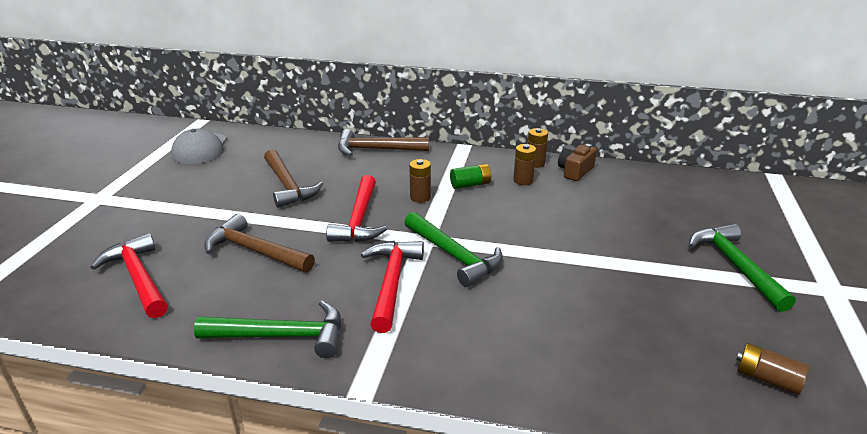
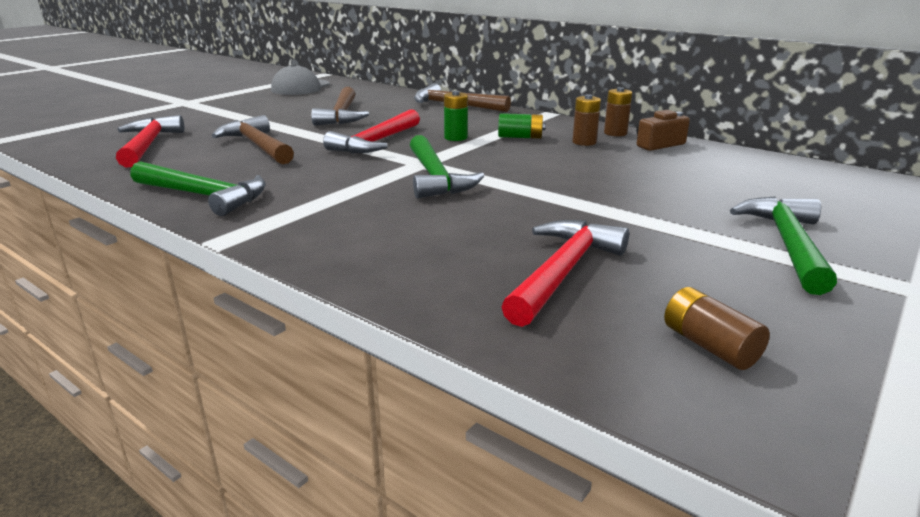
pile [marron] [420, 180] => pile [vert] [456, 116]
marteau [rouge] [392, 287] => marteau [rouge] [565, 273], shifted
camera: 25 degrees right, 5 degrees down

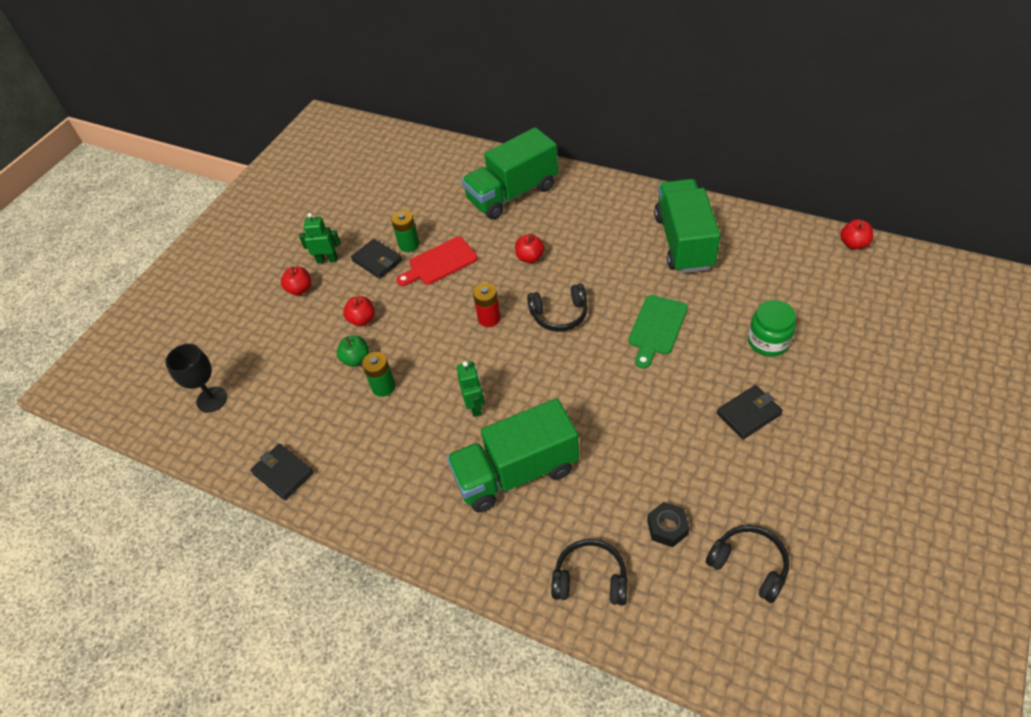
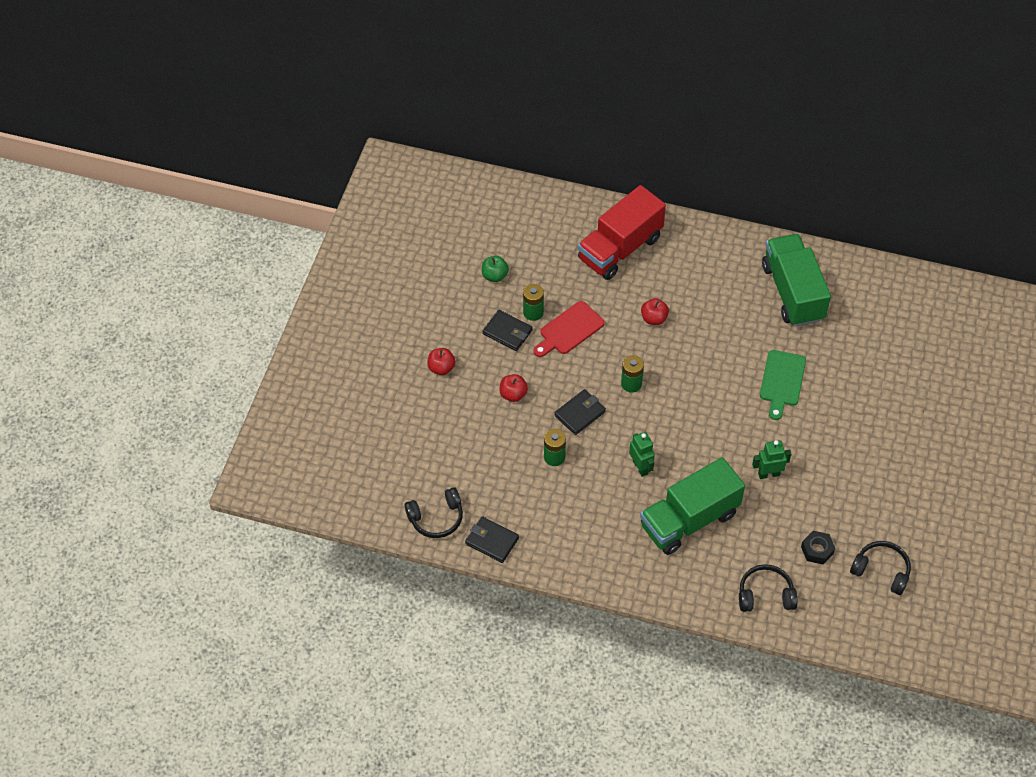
camion [vert] [510, 173] => camion [rouge] [622, 232]
robot [vert] [320, 238] => robot [vert] [771, 459], shifted
pomme [rouge] [856, 234] => nothing
pile [rouge] [487, 305] => pile [vert] [632, 374]
casque audio [noir] [557, 307] => casque audio [noir] [434, 512], shifted
bocal [vert] [772, 328] => nothing
pomme [vert] [353, 351] => pomme [vert] [495, 269], shifted
verre à pied [noir] [196, 378] => nothing
portefeuille [noir] [750, 412] => portefeuille [noir] [580, 412], shifted
camera: 15 degrees left, 5 degrees up

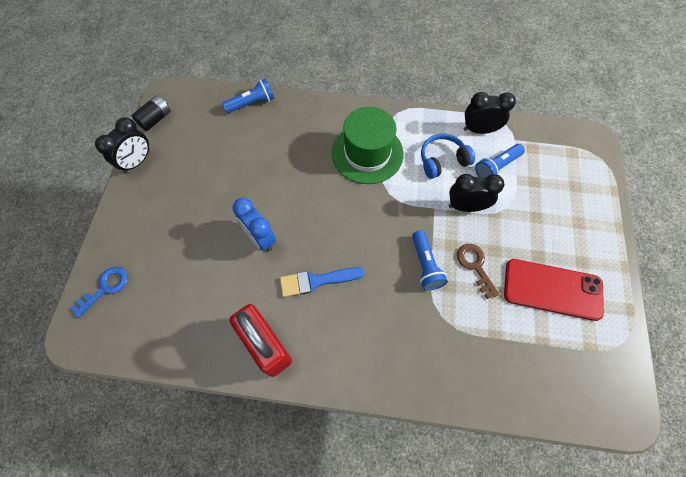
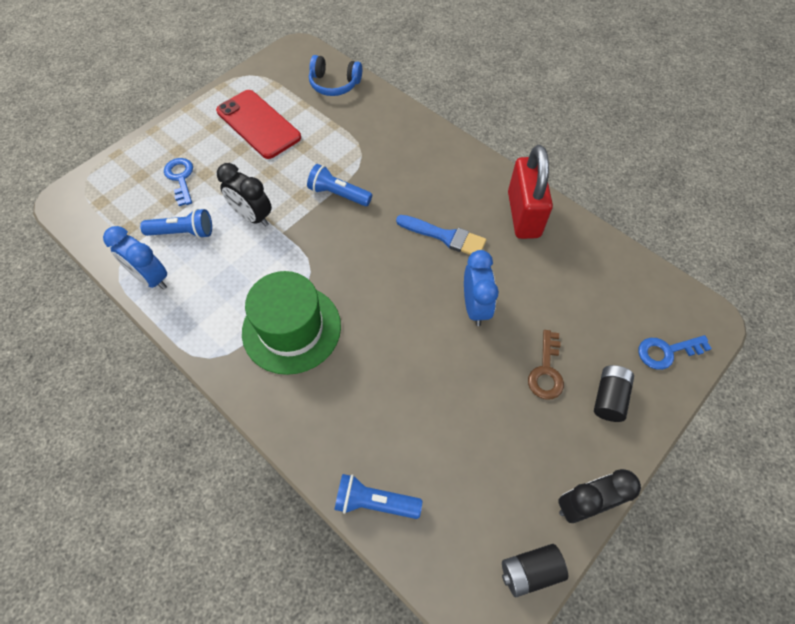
réveil [noir] [490, 113] => réveil [bleu] [135, 258]
casque audio [bleu] [448, 156] => casque audio [bleu] [335, 75], shifted
lampe de poche [bleu] [430, 260] => lampe de poche [bleu] [339, 185], 90 degrees counterclockwise
clé [marron] [478, 271] => clé [marron] [546, 364], shifted
nothing => clé [bleu] [178, 182]
nothing => pile [noir] [614, 393]
camera: 145 degrees left, 5 degrees down

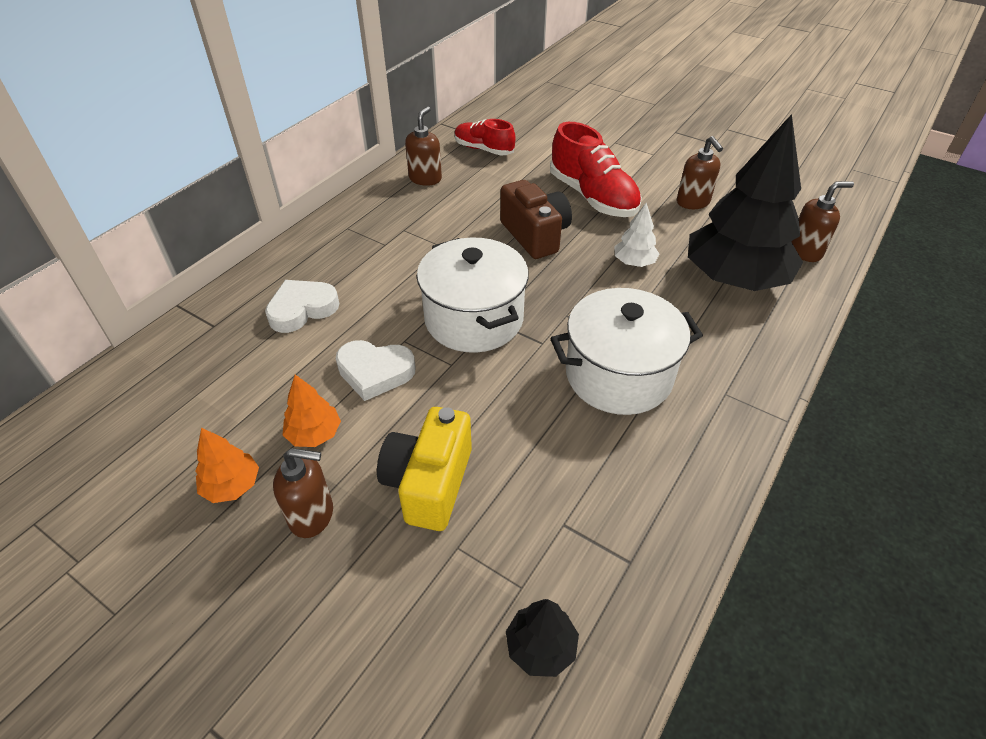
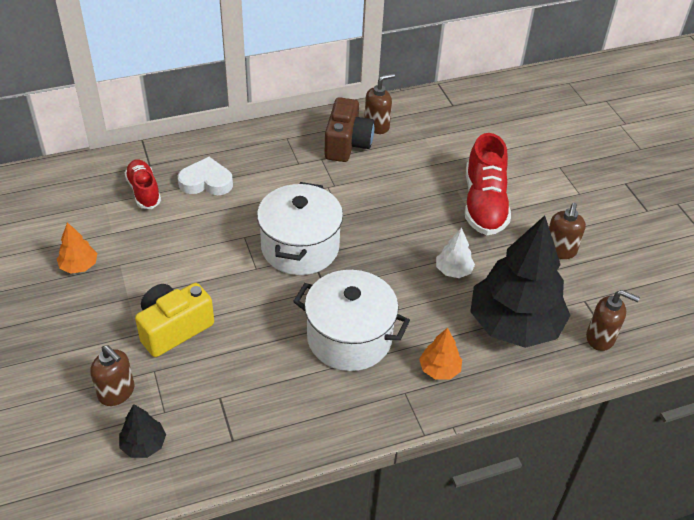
chaussure [rouge] [485, 137] => chaussure [rouge] [143, 184], shifted
appareil photo [marron] [536, 219] => appareil photo [marron] [349, 129], shifted
cœur [blanc] [376, 370] => nothing
arbre [orange] [312, 411] => arbre [orange] [440, 354], shifted
distributeur de savon [marron] [303, 493] => distributeur de savon [marron] [112, 375], shifted
camera: 35 degrees right, 0 degrees up

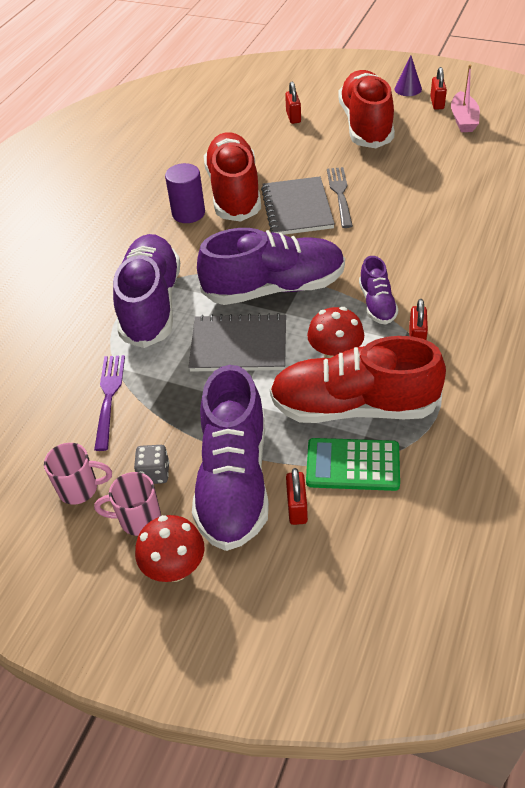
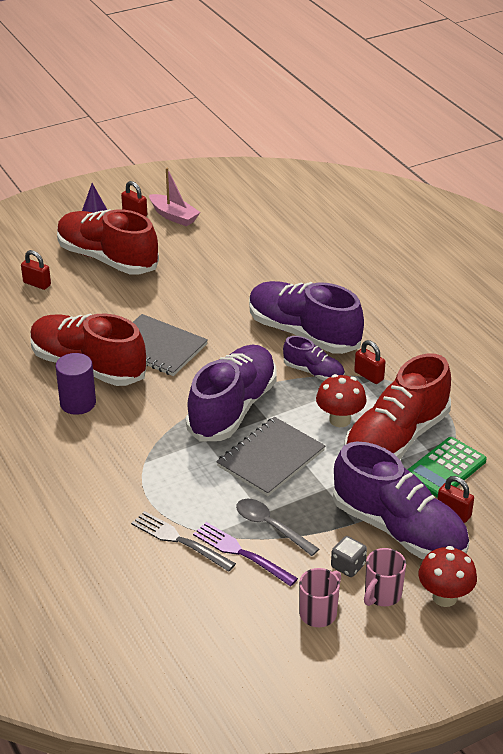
fourchette [gris] [340, 197] => fourchette [gris] [183, 541], shifted
chaussure [violet] [146, 291] => chaussure [violet] [306, 317], shifted
nothing => cuillère [gris] [277, 527]
camera: 55 degrees left, 10 degrees down

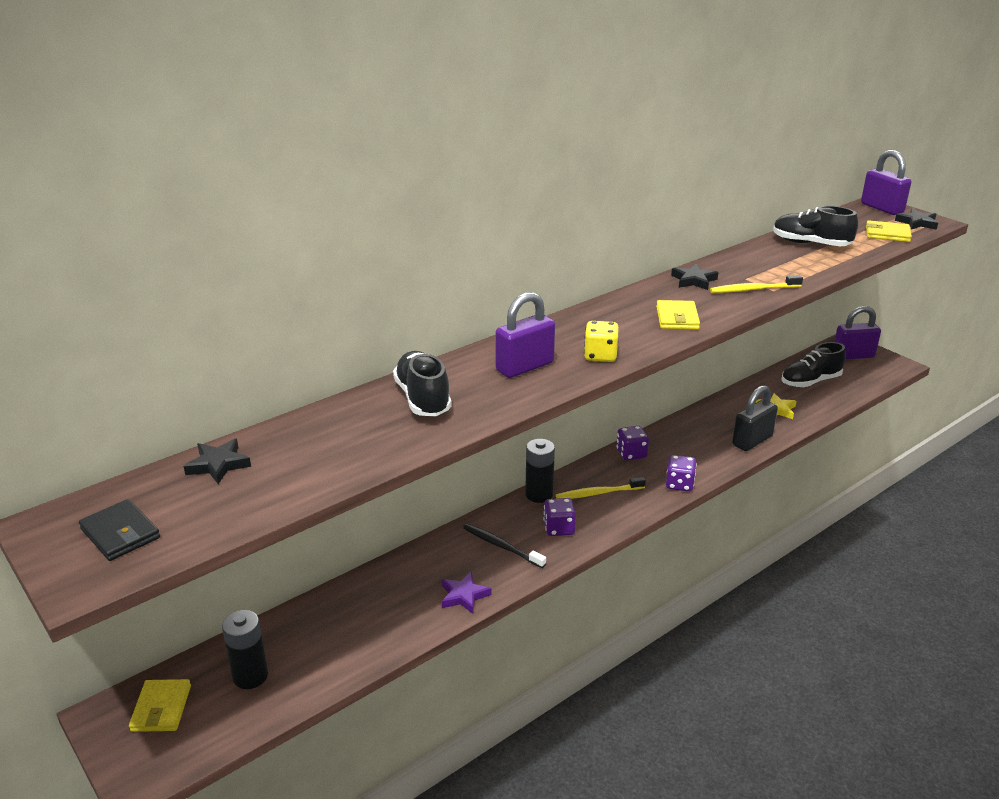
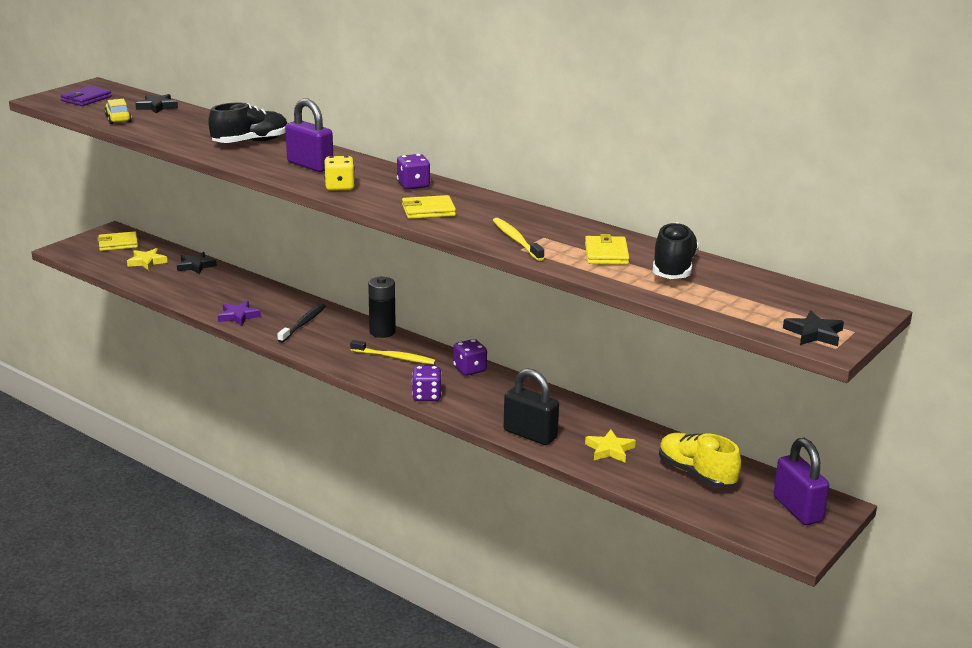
cadenas [violet] [886, 182] => nothing
portefeuille [jaune] [889, 231] => portefeuille [jaune] [607, 249], shifted
étoile [noir] [694, 276] => étoile [noir] [197, 263], shifted
chaussure [noir] [813, 364] => chaussure [jaune] [700, 460]
brosse à dents [jaune] [601, 488] => brosse à dents [jaune] [393, 352], 135 degrees clockwise
dé [violet] [560, 517] => dé [violet] [413, 171], shifted
portefeuille [noir] [119, 530] => portefeuille [violet] [86, 96]
pile [noir] [245, 649] => étoile [jaune] [147, 259]
nothing => voiture [jaune] [118, 111]
camera: 75 degrees right, 5 degrees down

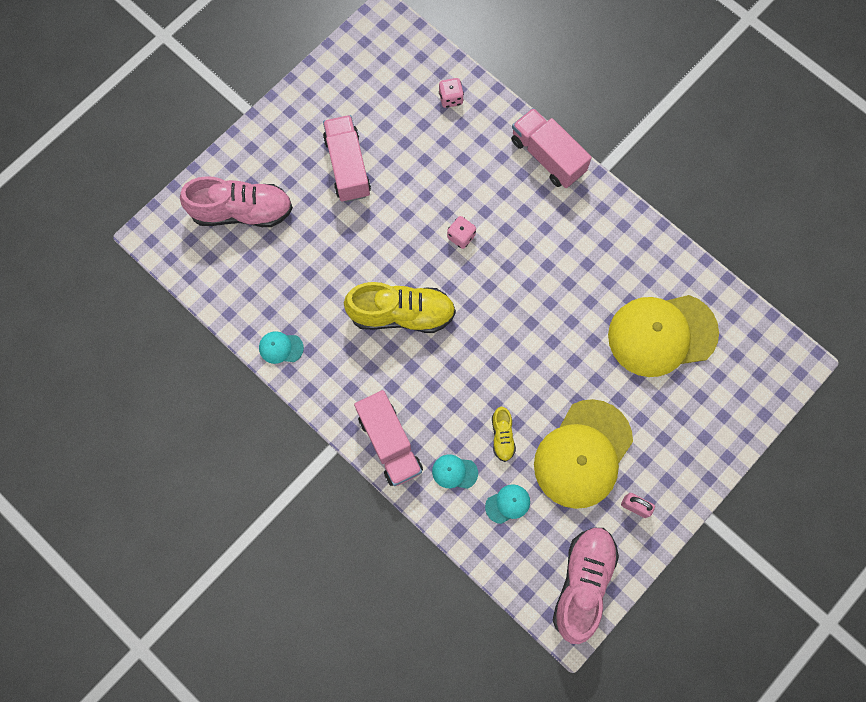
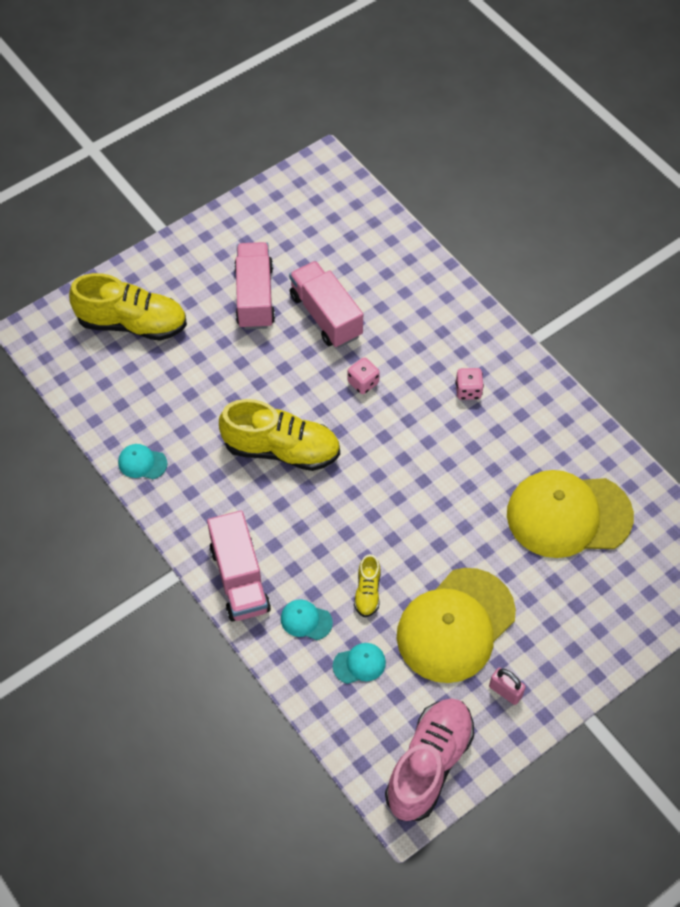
dé [rose] [451, 93] => dé [rose] [469, 384], shifted
camion [rose] [551, 148] => camion [rose] [326, 304], shifted
chaussure [rose] [236, 201] => chaussure [jaune] [128, 307]
camera: 10 degrees right, 15 degrees down

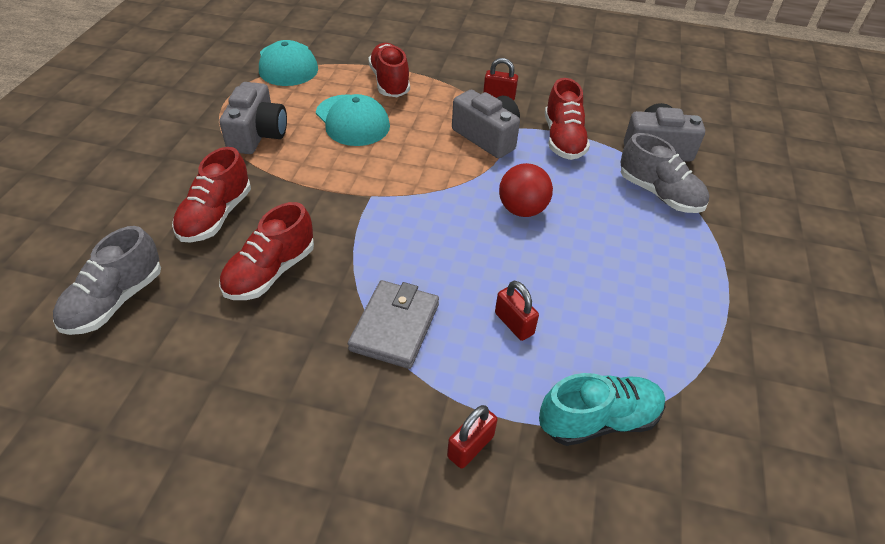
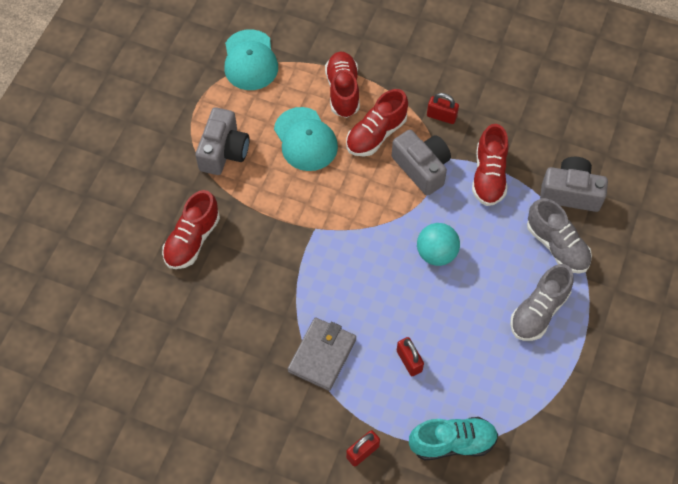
balle [rouge] [526, 190] => balle [turquoise] [438, 244]
chaussure [rouge] [266, 251] => chaussure [rouge] [377, 123], shifted
chaussure [gris] [107, 280] => chaussure [gris] [542, 302], shifted
camera: 10 degrees right, 15 degrees up

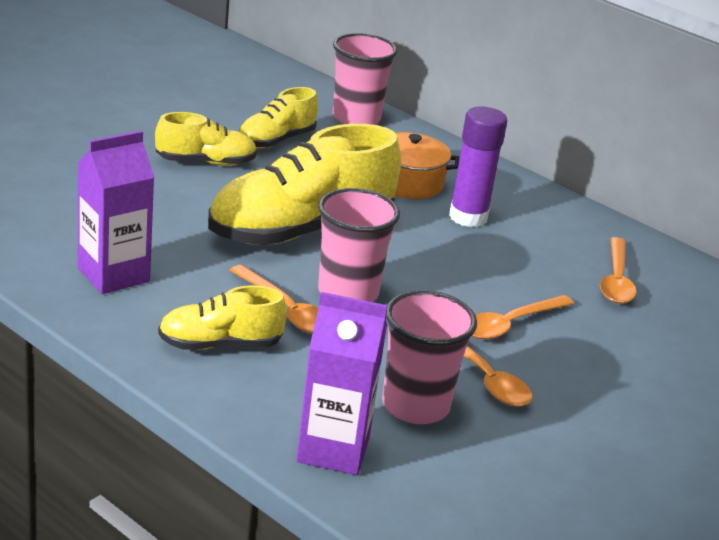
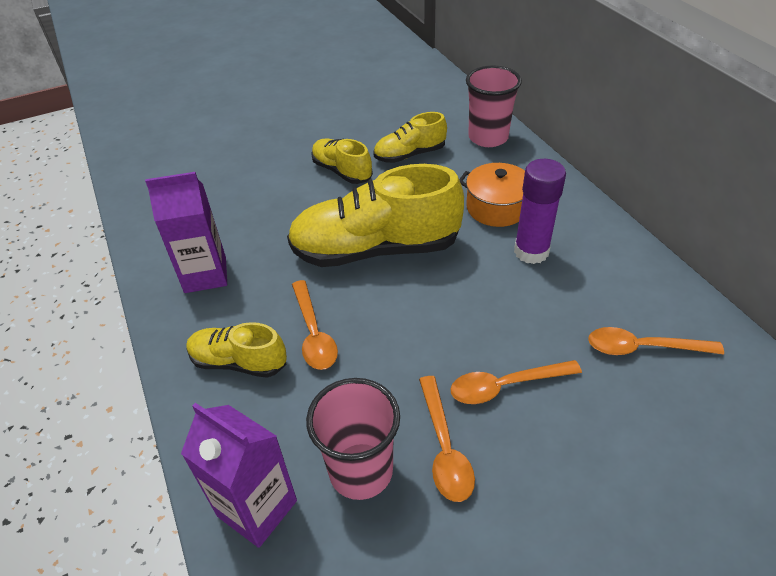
chaussure [jaune] [206, 139] => chaussure [jaune] [342, 161], 150 degrees counterclockwise
gobelet [rose] [359, 245] => nothing
cuillère [orange] [618, 270] => cuillère [orange] [656, 341], 60 degrees clockwise
camera: 30 degrees right, 15 degrees up

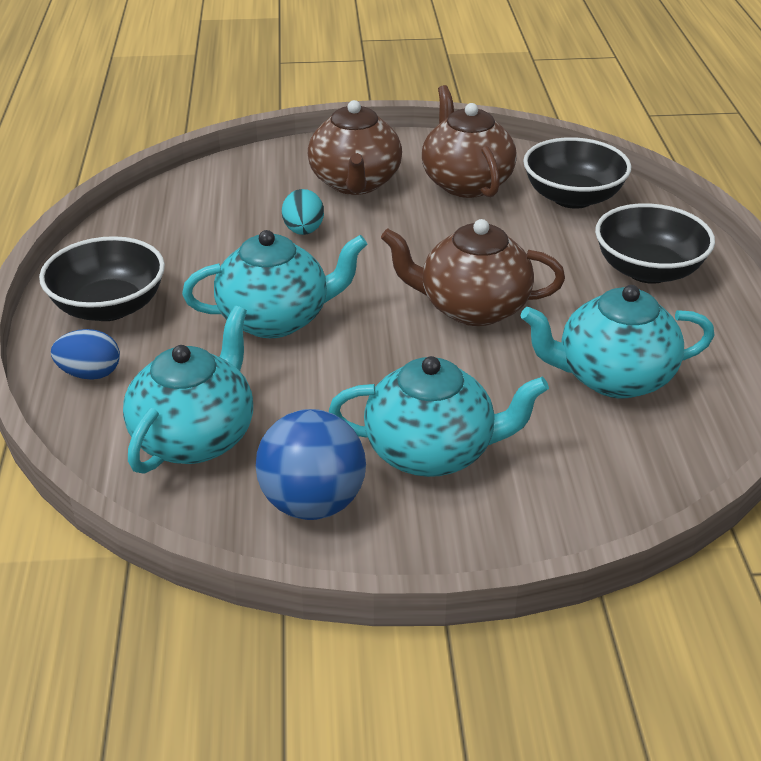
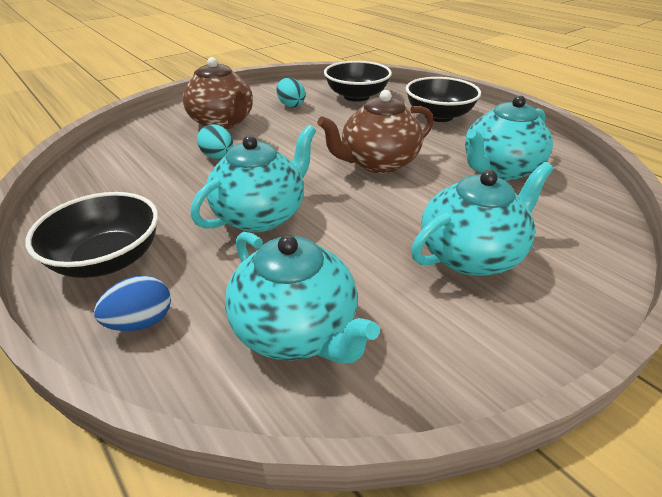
théière [marron] [469, 141] => œuf [turquoise] [290, 92]
théière [turquoise] [188, 390] => théière [turquoise] [302, 297], 150 degrees clockwise
balle [bleu] [311, 464] => nothing
camera: 35 degrees left, 0 degrees up

